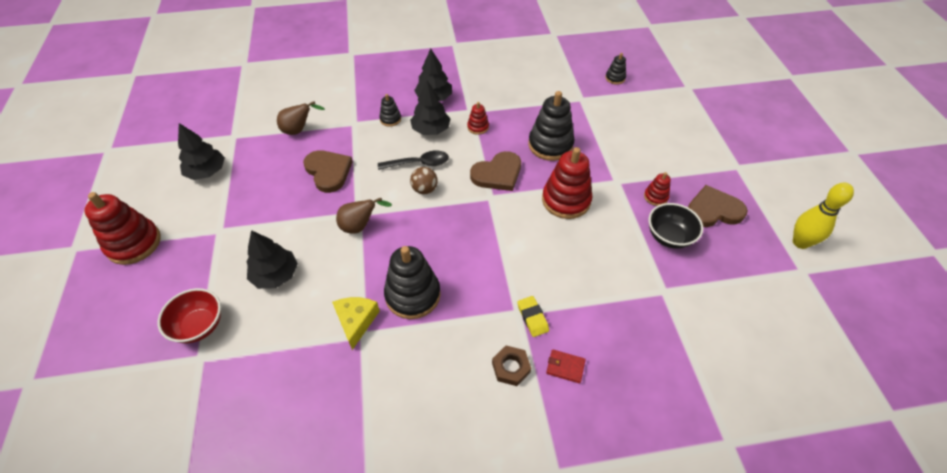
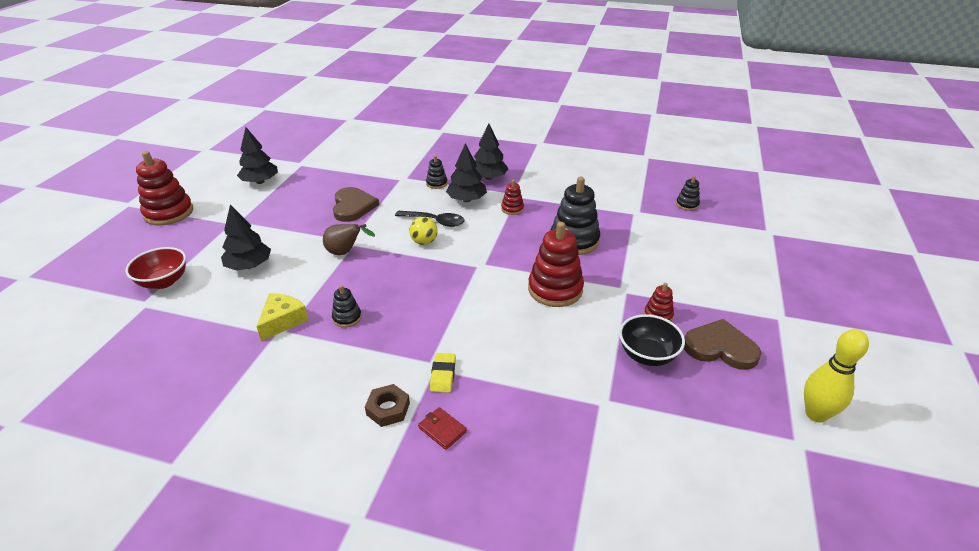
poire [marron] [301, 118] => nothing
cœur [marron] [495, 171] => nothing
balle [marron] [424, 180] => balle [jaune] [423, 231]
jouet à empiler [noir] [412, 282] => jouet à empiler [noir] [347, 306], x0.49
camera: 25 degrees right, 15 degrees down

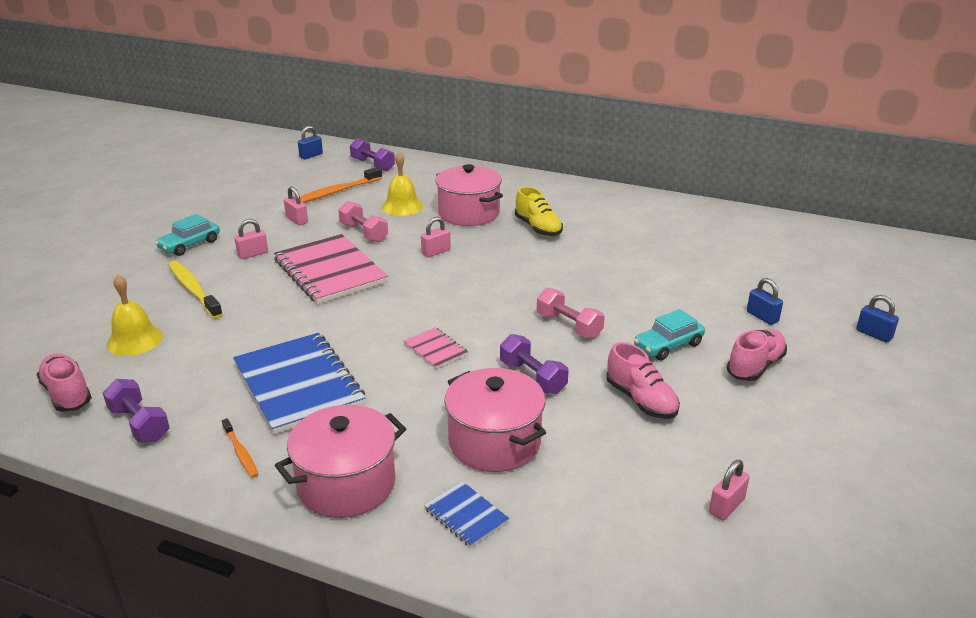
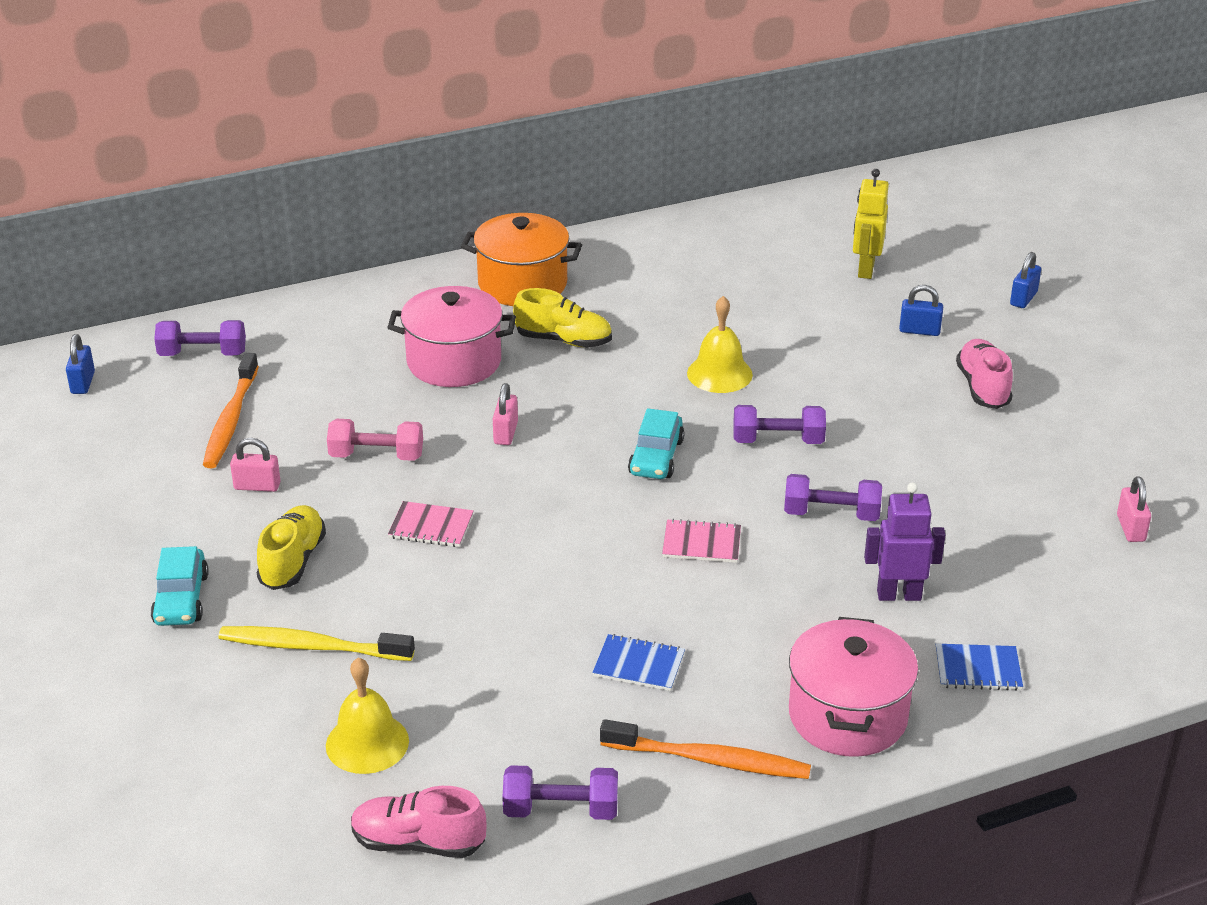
cloche [jaune] [402, 184] => cloche [jaune] [720, 344], shifted
cadenas [rose] [251, 239] => chaussure [jaune] [291, 547]
carnet [rose] [331, 269] => carnet [rose] [431, 524], x0.46
haltère [rose] [571, 313] => haltère [violet] [779, 424]
cadenas [bleu] [877, 319] => cadenas [bleu] [1025, 280], 60 degrees counterclockwise
voiture [turquoise] [669, 334] => voiture [turquoise] [656, 443], shifted
carnet [bleu] [299, 383] => carnet [bleu] [638, 662], x0.46
chaussure [rose] [643, 380] => nothing
marmite [rose] [495, 420] => robot [violet] [905, 541]
brosse à dents [orange] [240, 448] => brosse à dents [orange] [705, 749], x1.82
nothing => robot [jaune] [871, 224]
nothing => marmite [orange] [521, 259]
camera: 45 degrees left, 5 degrees up

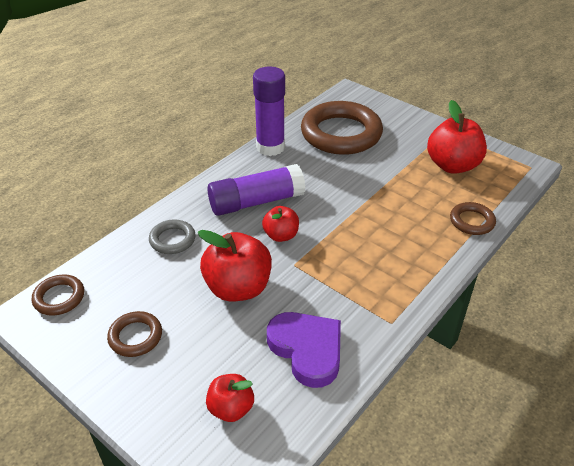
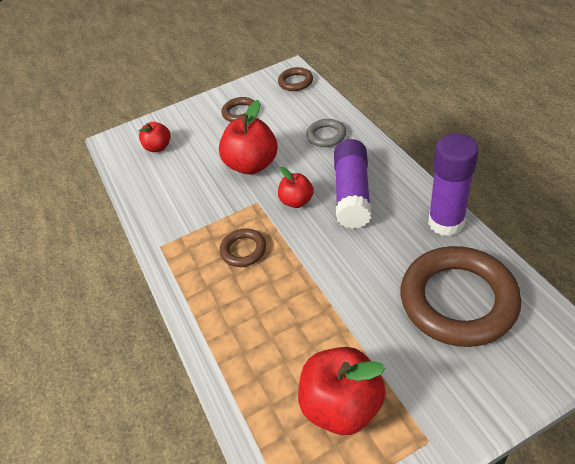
anneau [marron] [473, 218] => anneau [marron] [243, 248], shifted
cœur [violet] [304, 350] => nothing
camera: 120 degrees right, 5 degrees up

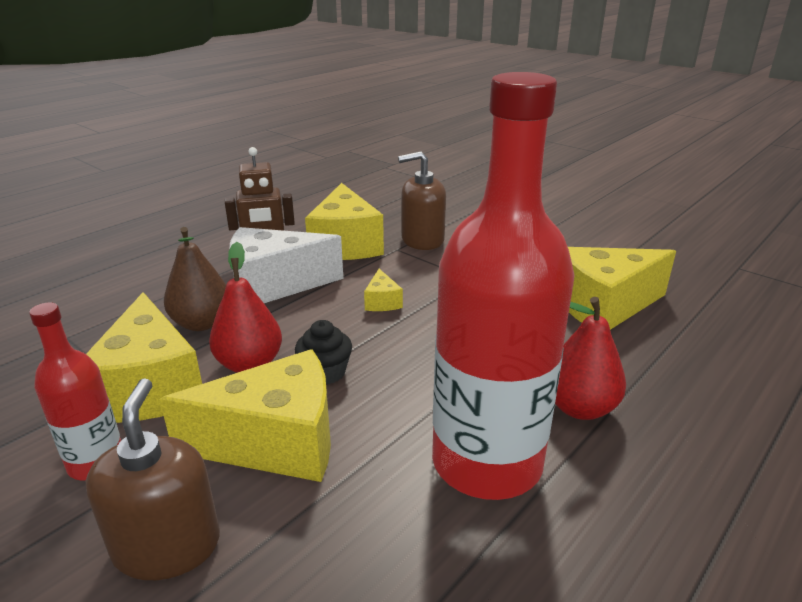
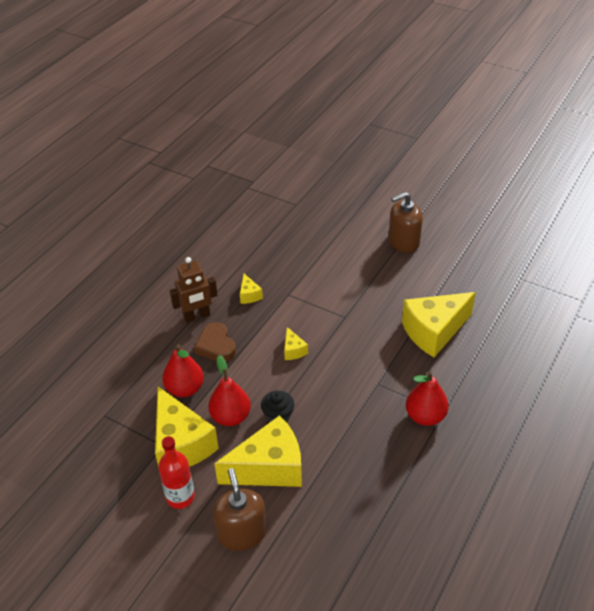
bouteille [rouge] [503, 286] => nothing
distributeur de savon [marron] [422, 200] => distributeur de savon [marron] [406, 222], shifted
fromage [jaune] [344, 221] => fromage [jaune] [251, 289], x0.44
poire [marron] [195, 279] => poire [rouge] [183, 370]
fromage [blanc] [286, 265] => cœur [marron] [215, 342]
camera: 10 degrees left, 15 degrees up

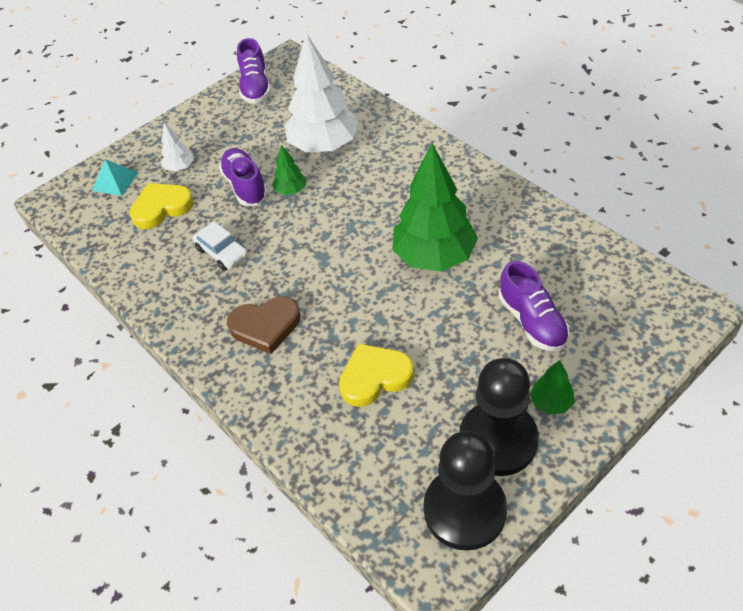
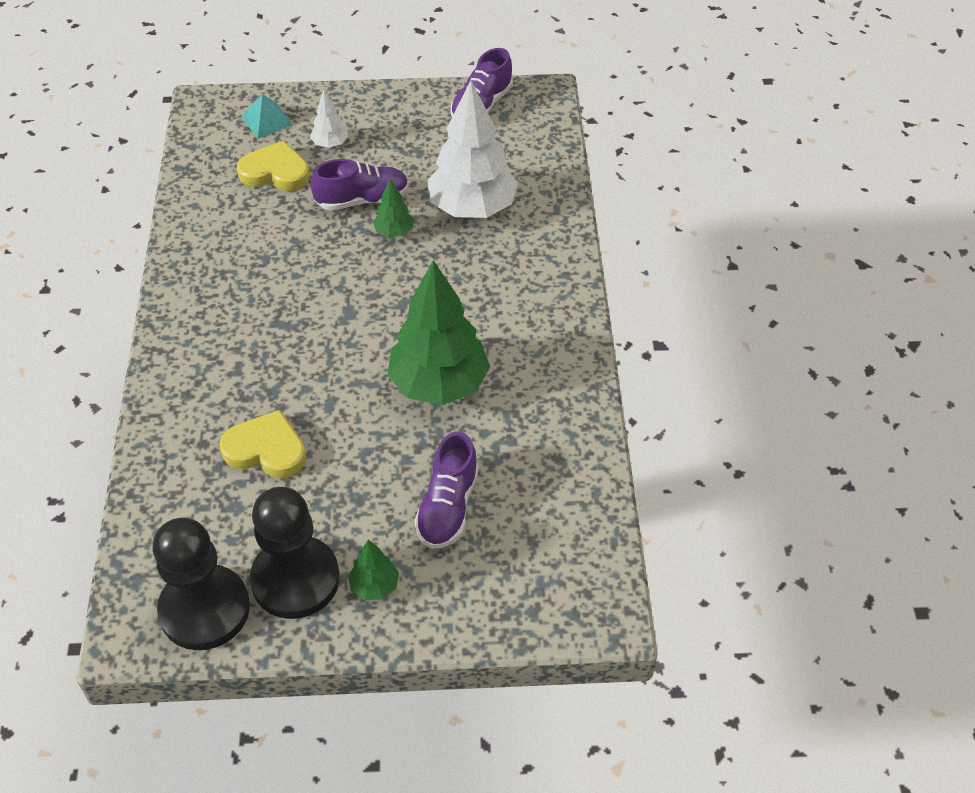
chaussure [violet] [243, 177] => chaussure [violet] [360, 184], 60 degrees clockwise
voiture [blanc] [220, 246] => nothing
cœur [marron] [263, 325] => nothing
camera: 35 degrees right, 0 degrees up

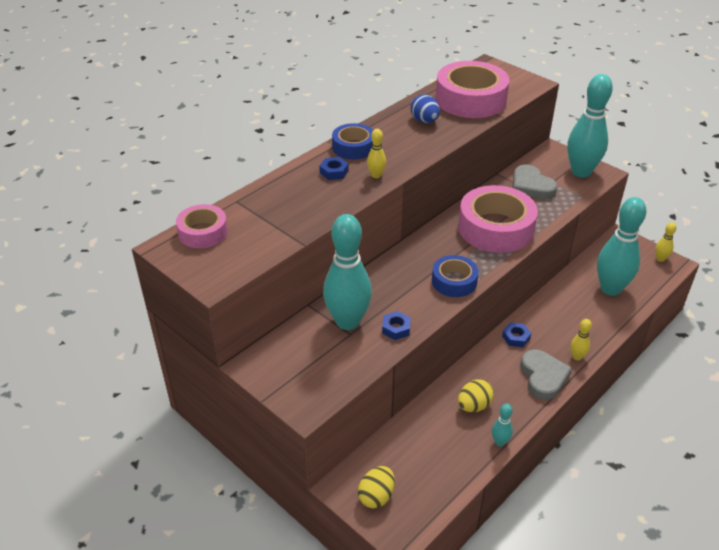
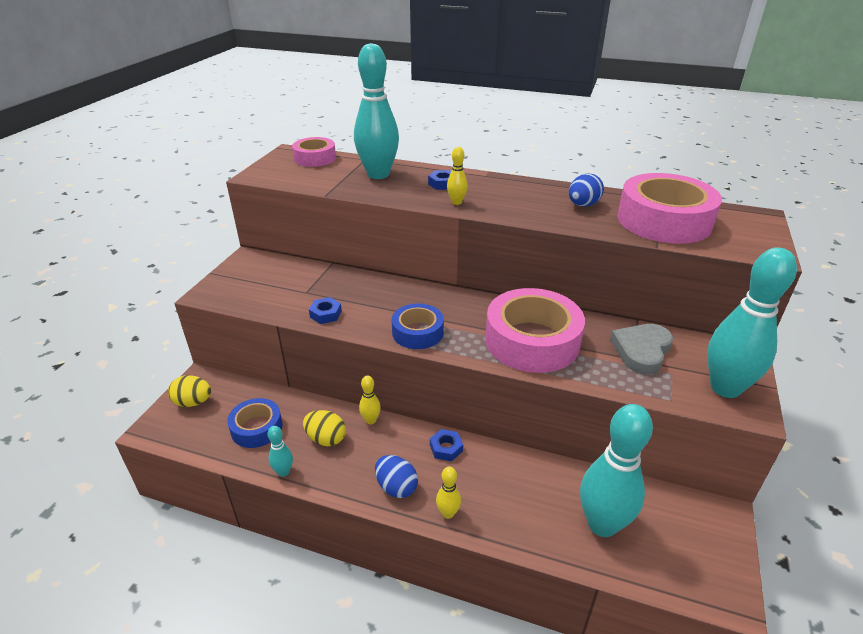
ruban adhésif [bleu] [352, 141] => ruban adhésif [bleu] [255, 423], shifted
quille [turquoise] [347, 272] => quille [turquoise] [376, 111], shifted
quille [jaune] [666, 242] => quille [jaune] [370, 399], shifted
cœur [gris] [546, 374] => œuf [bleu] [396, 476]
camera: 65 degrees right, 5 degrees down

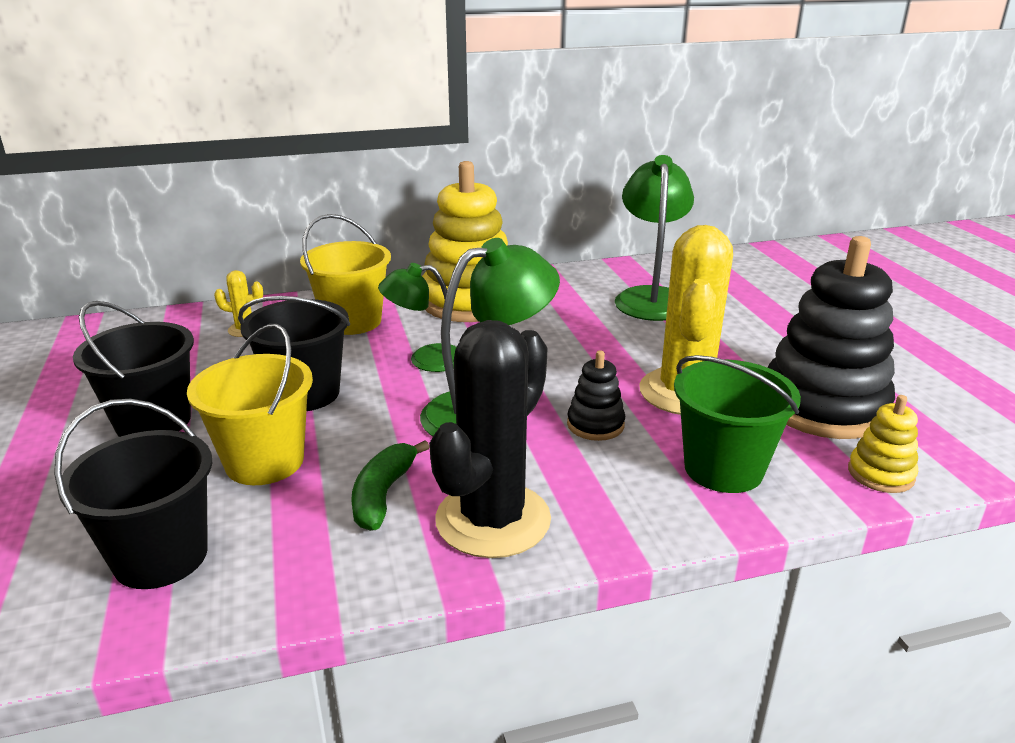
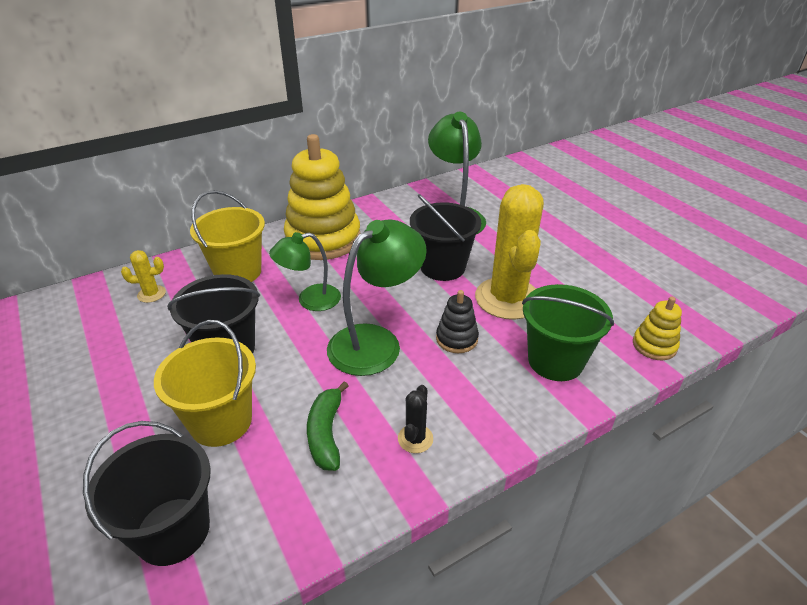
jouet à empiler [noir] [831, 337] => nothing
seau [noir] [133, 369] => seau [noir] [445, 237], shifted
cactus [noir] [490, 439] => cactus [noir] [415, 419], x0.42
camera: 15 degrees left, 10 degrees up

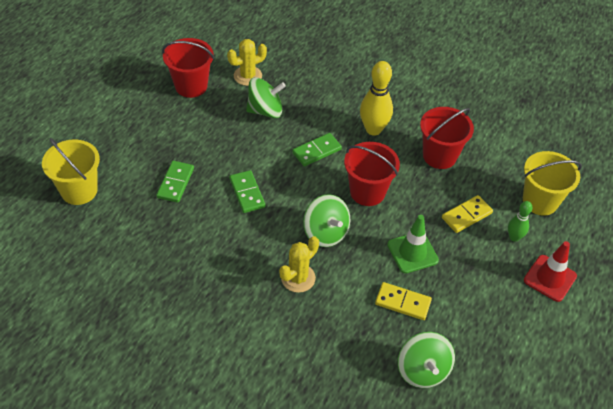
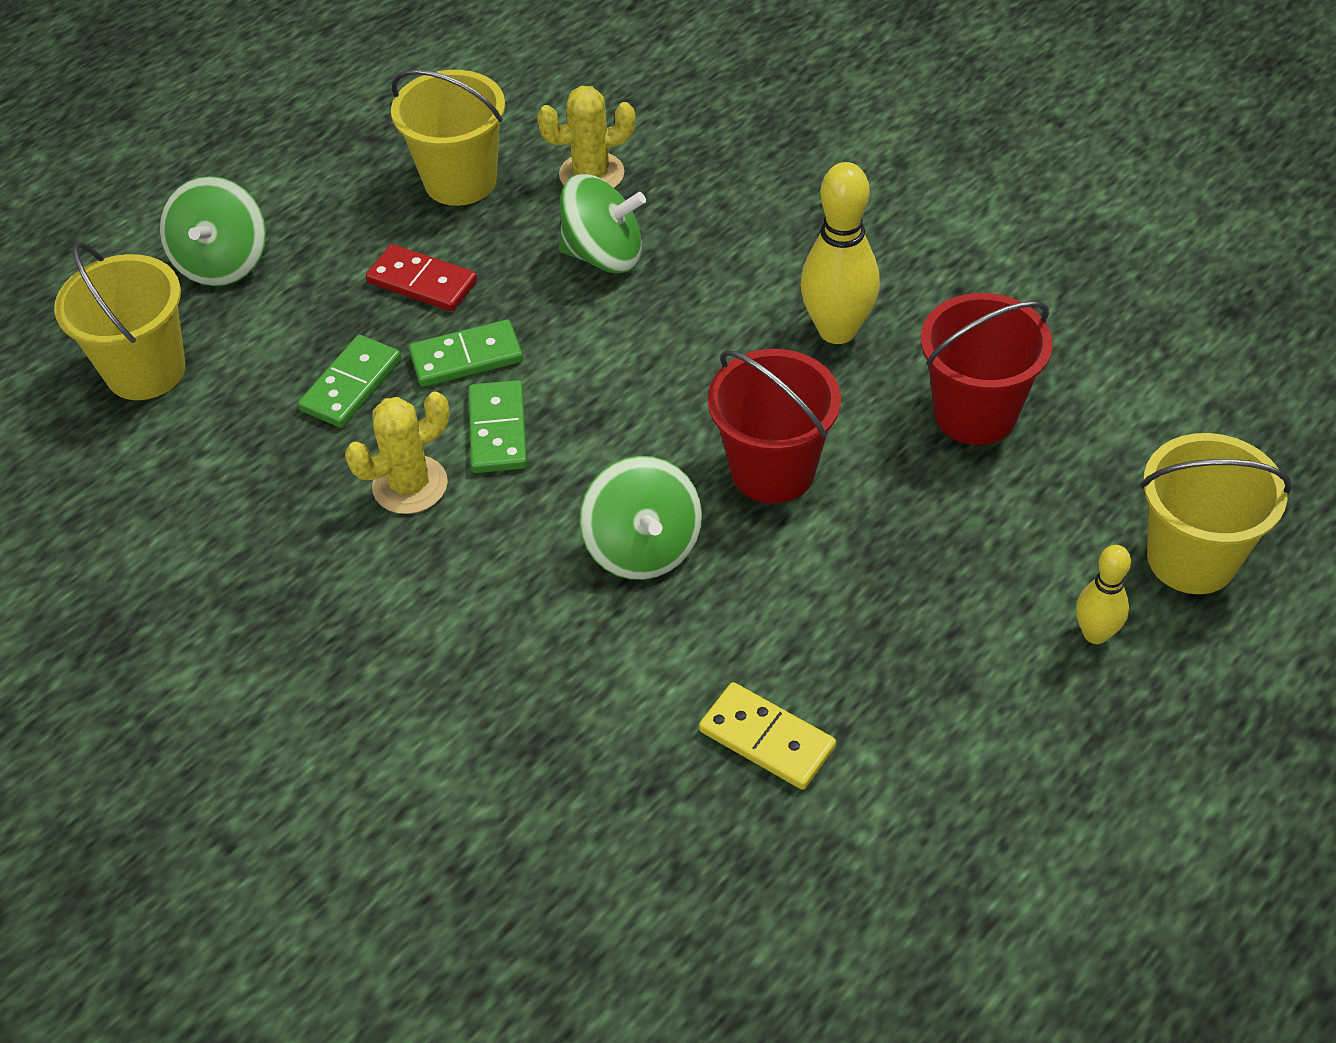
seau [rouge] [188, 68] => seau [jaune] [448, 137]
domino [vert] [317, 149] => domino [vert] [466, 353], shifted
domino [jaune] [467, 214] => nothing
quille [vert] [520, 221] => quille [jaune] [1103, 594]
cône de chantier [vert] [413, 244] => nothing
cactus [jaune] [299, 264] => cactus [jaune] [397, 453], shifted
cône de chantier [rouge] [550, 271] => nothing
toupie [vert] [426, 360] => toupie [vert] [212, 231], shifted
nothing => domino [rouge] [421, 277]
camera: 20 degrees right, 0 degrees up

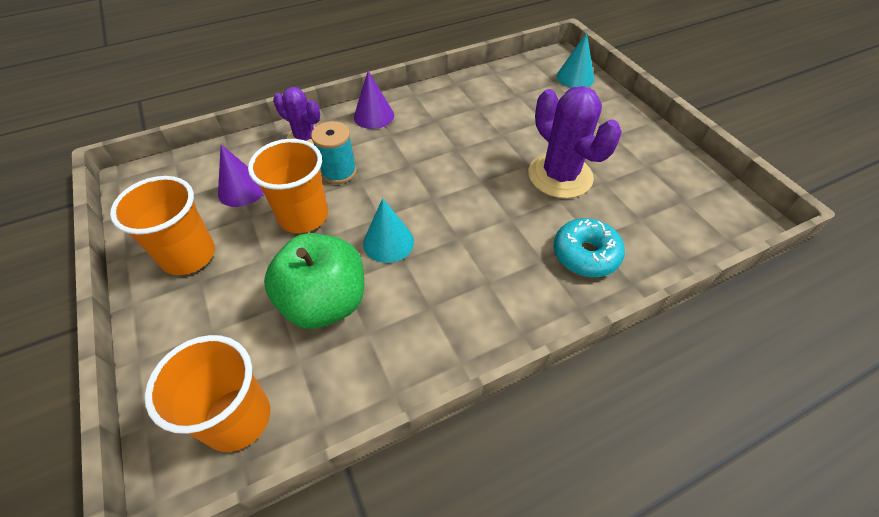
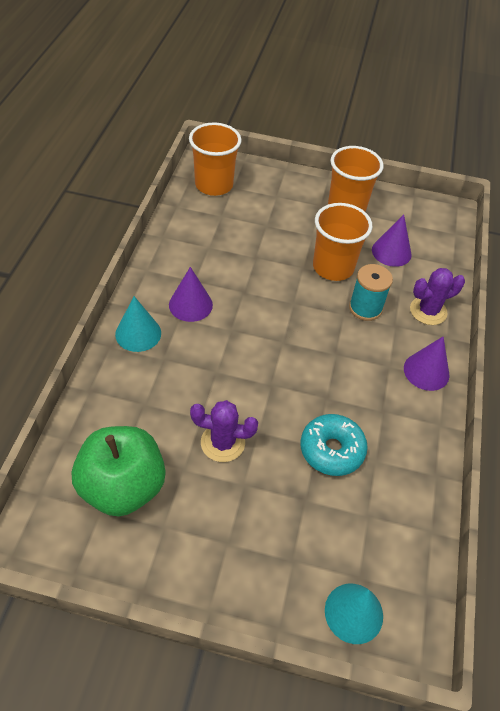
cactus [violet] [575, 142] => cactus [violet] [224, 431], x0.62
cône [turquoise] [388, 230] => cône [turquoise] [138, 324], shifted
beignet [turquoise] [589, 247] => beignet [turquoise] [334, 445], shifted
pomme [vert] [314, 281] => pomme [vert] [119, 471], shifted
nothing => cône [violet] [191, 294]
camera: 125 degrees right, 0 degrees up

